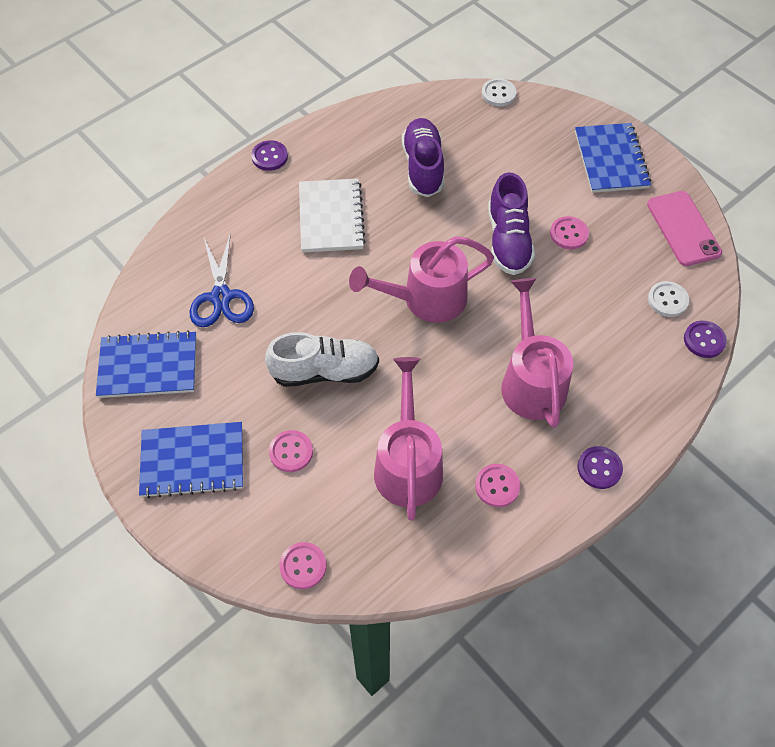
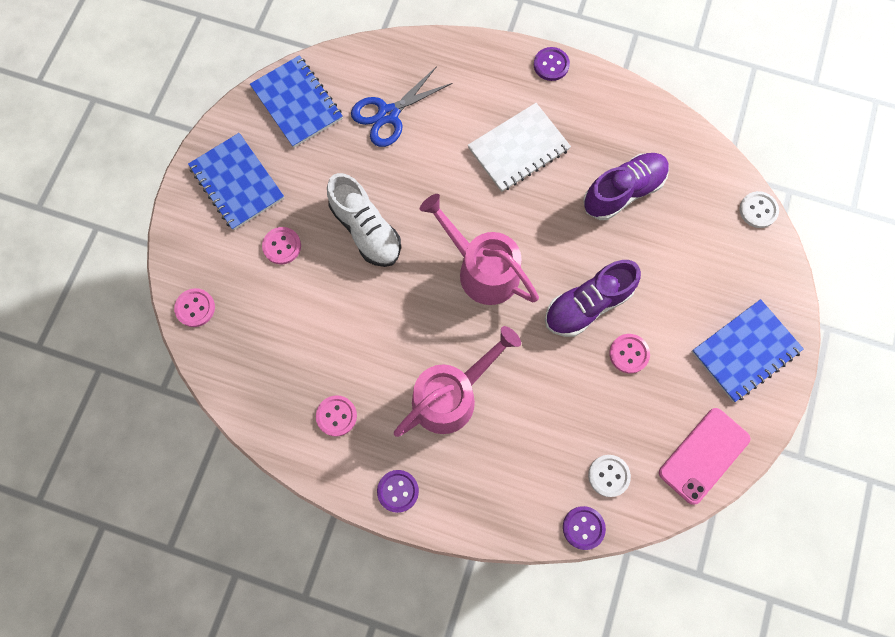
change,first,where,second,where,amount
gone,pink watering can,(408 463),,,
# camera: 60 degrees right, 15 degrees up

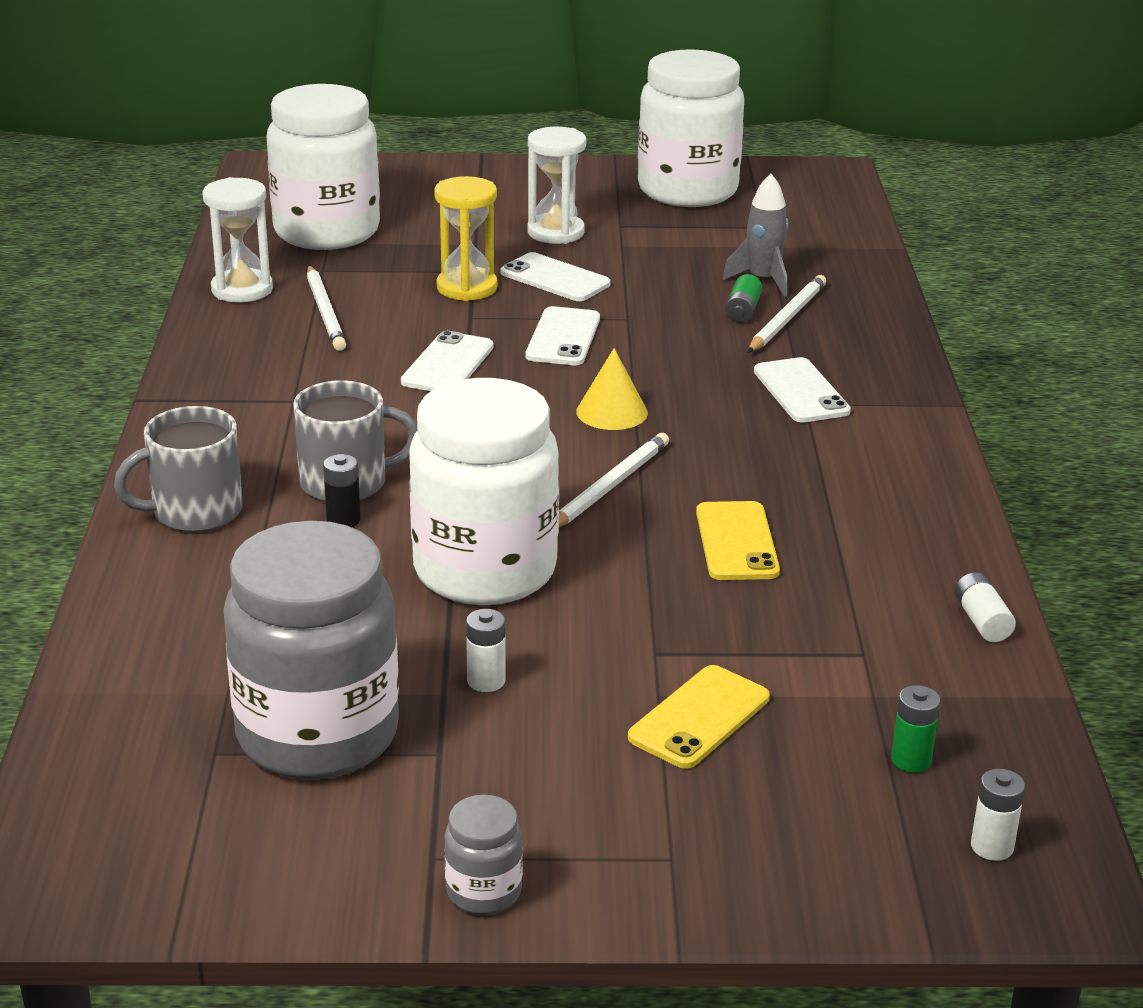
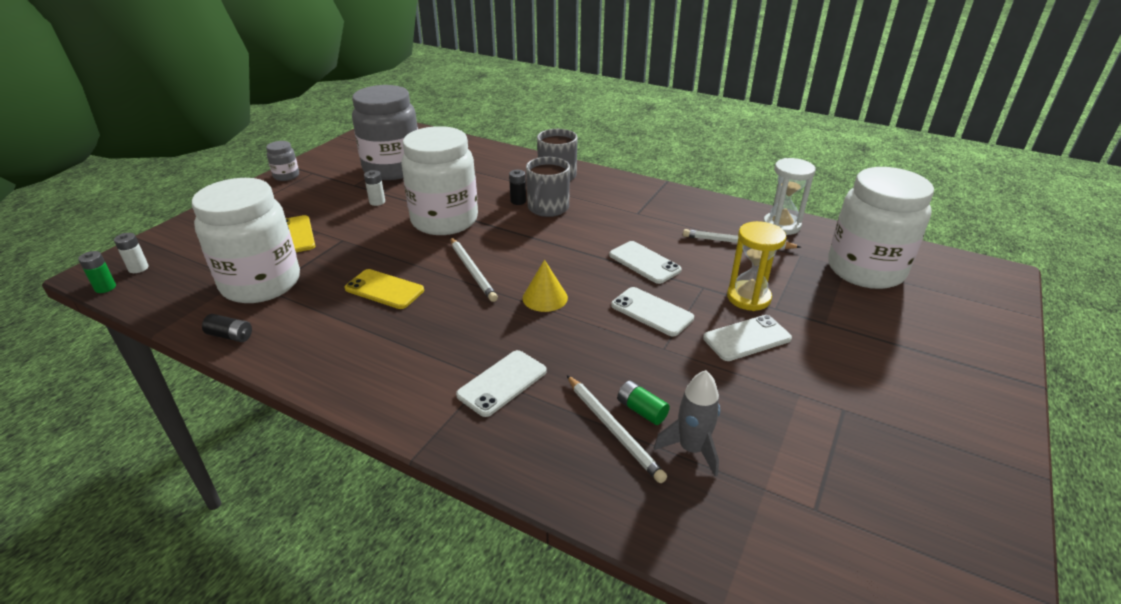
change,first,where,second,where,amount
shifted,green battery,(911 760),,(105 287),
shifted,white jar,(687 190),,(261 283),
repainted,white battery,(982 621),black battery,(230 336),
rotated,white phone,(801 391),,(502 383),60 degrees counterclockwise
gone,white hourglass,(555 232),,,
# camera: 120 degrees right, 5 degrees up

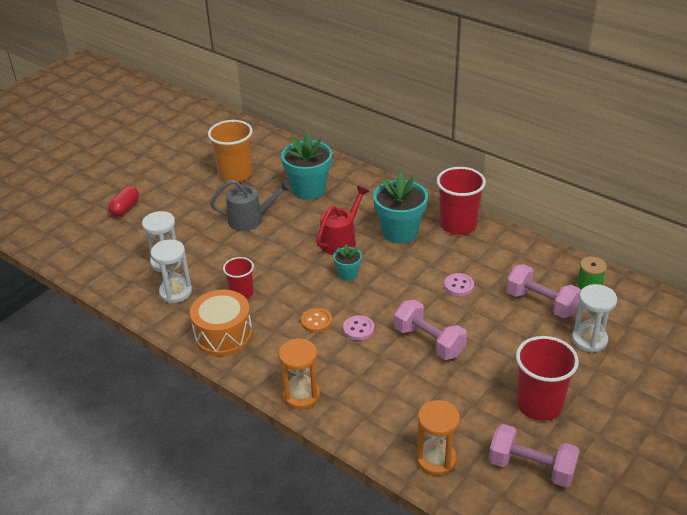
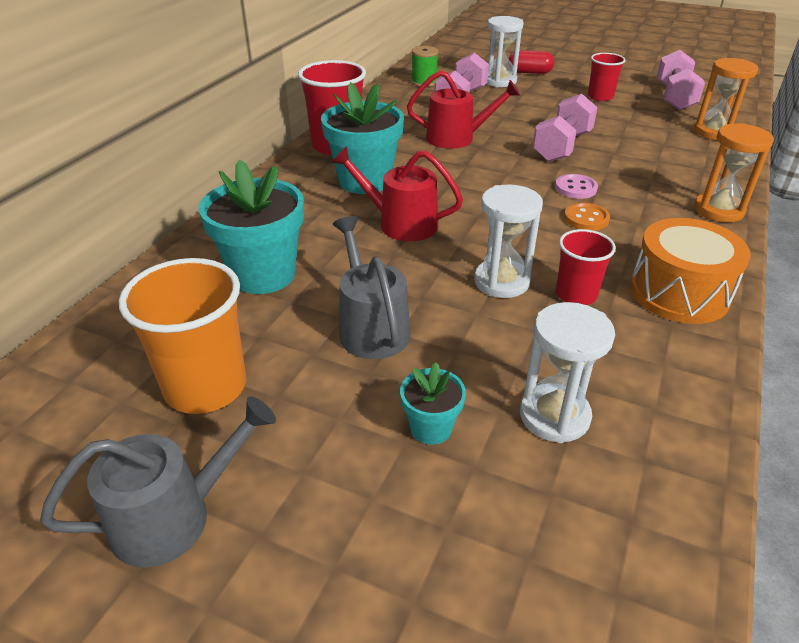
change,first,where,second,where,amount
new,,,grey watering can,(173 517),
shifted,turquoise flower pot,(348 274),,(431 428),
swapped,pink button,(458 285),red watering can,(456 138),
shifted,white hourglass,(175 292),,(501 281),
shifted,red capsule,(125 208),,(529 72),
scaled,red cup,(539 404),,(600 96),x0.59
# camera: 105 degrees left, 0 degrees up

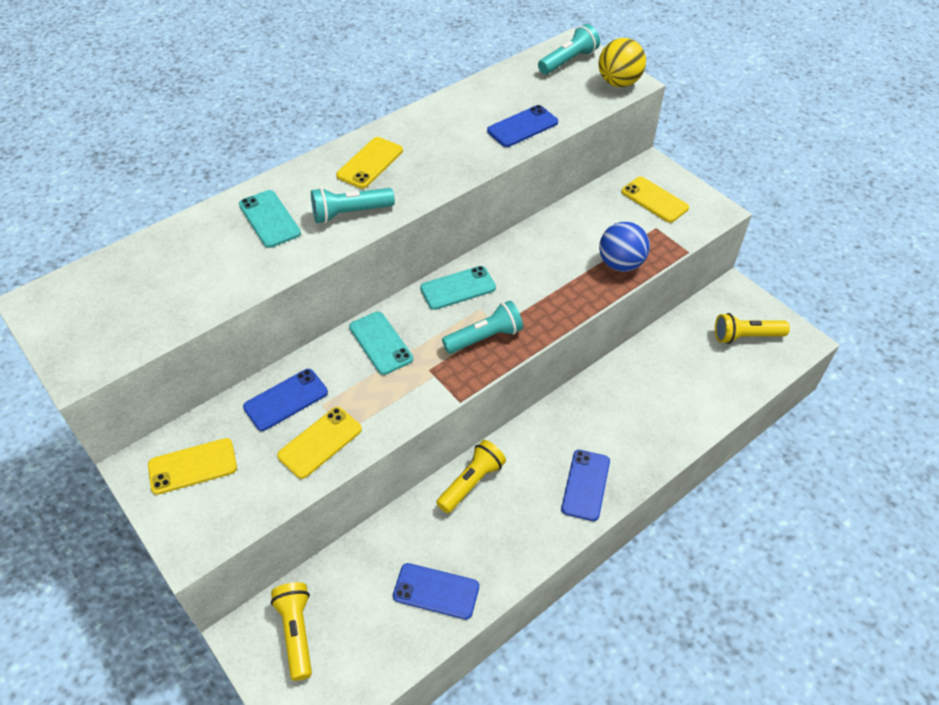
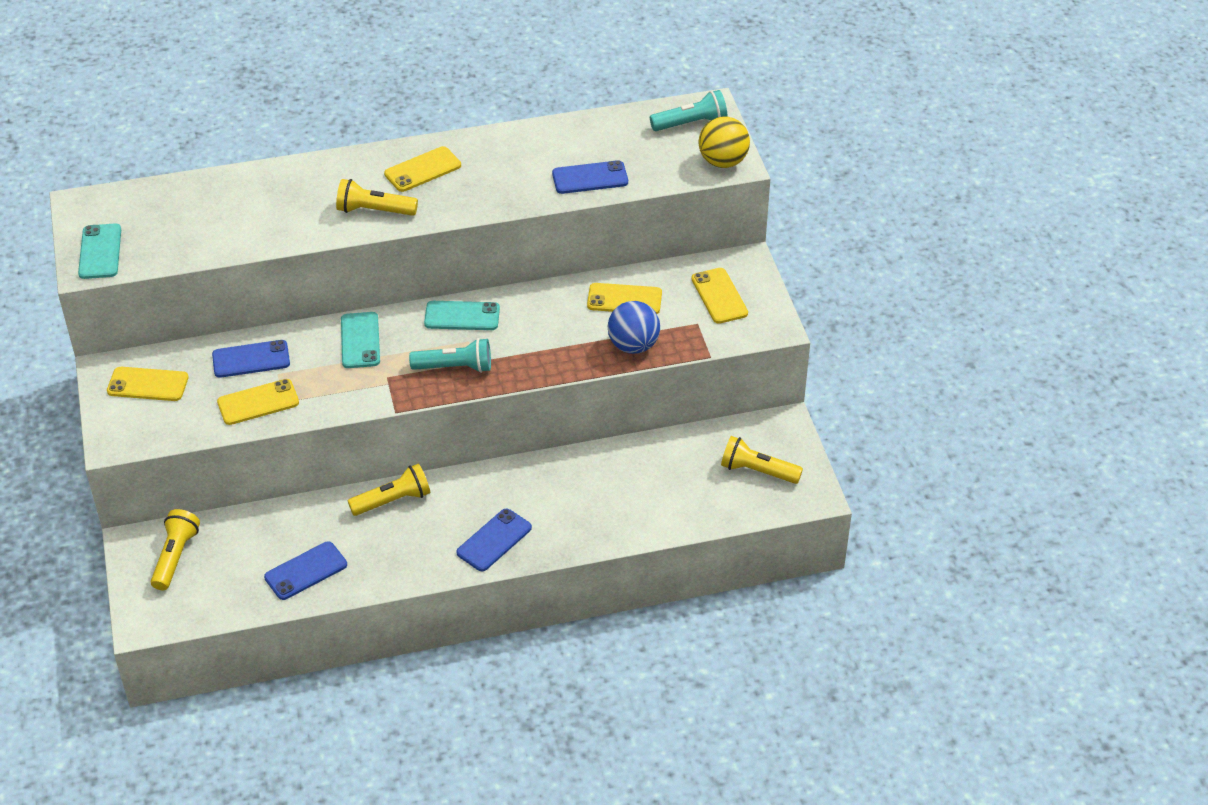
change,first,where,second,where,amount
shifted,turquoise phone,(269 219),,(100 252),
rotated,blue phone,(436 591),,(306 571),75 degrees counterclockwise
repainted,turquoise flashlight,(350 213),yellow flashlight,(374 211),
new,,,yellow phone,(624 299),
# camera: 25 degrees right, 5 degrees down

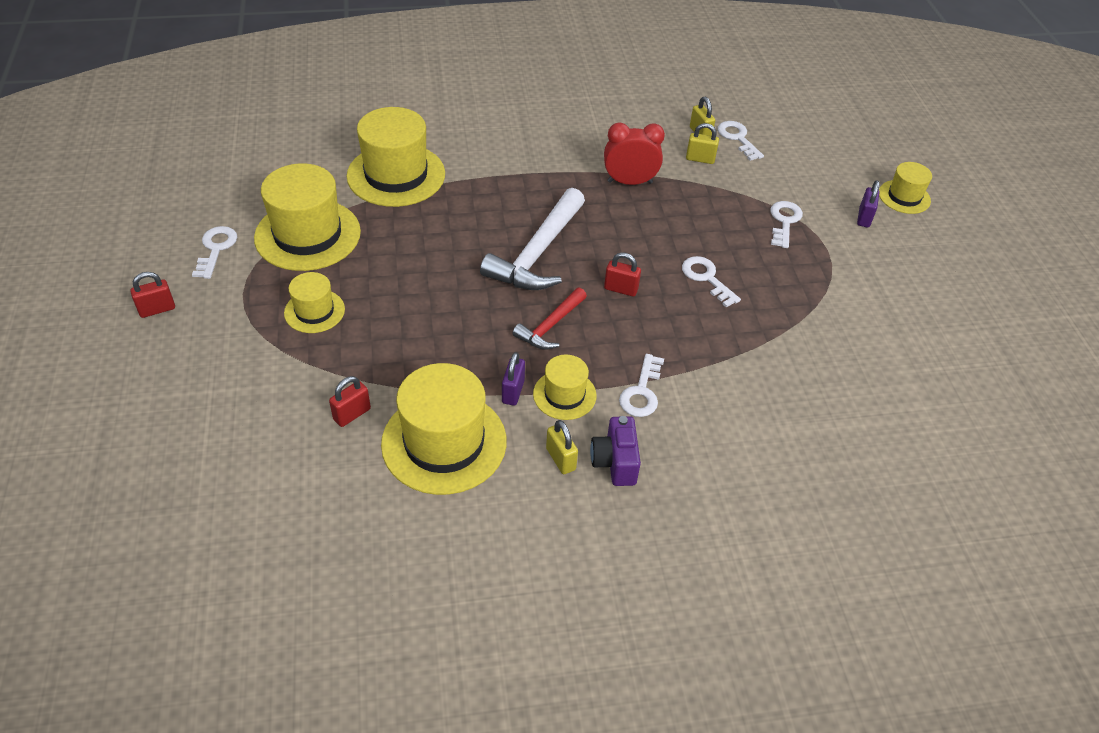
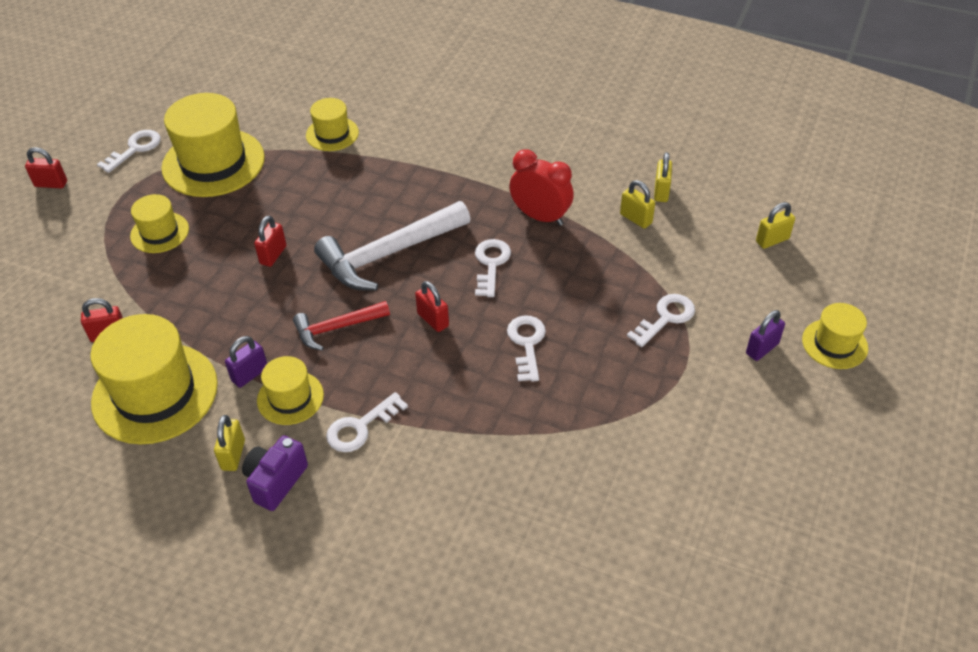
change,first,where,second,where,amount
new,,,red padlock,(273 255),
scaled,yellow hat,(396 175),,(332 134),x0.53
shifted,white key,(738 138),,(491 264),
new,,,yellow padlock,(772 240),
# camera: 35 degrees right, 0 degrees up

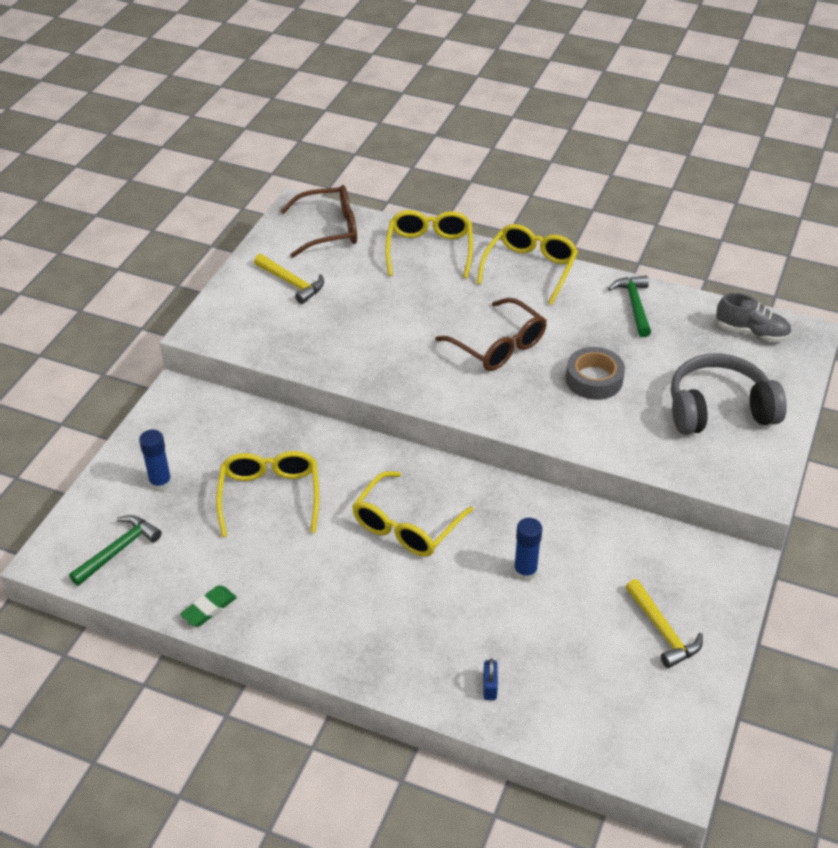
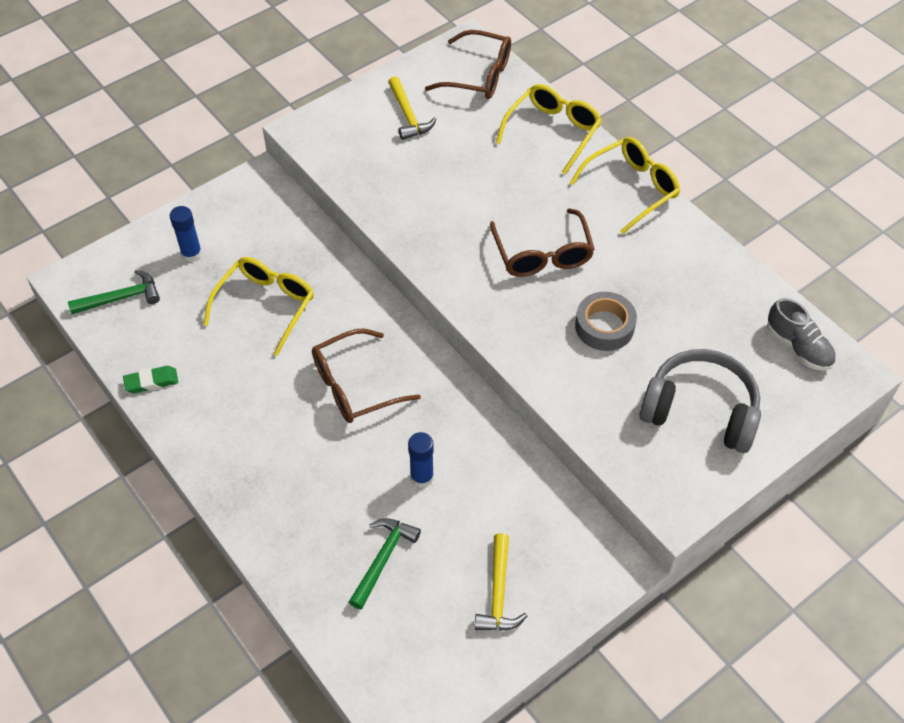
change,first,where,second,where,amount
repainted,yellow glasses,(406 525),brown glasses,(355 386),
shifted,green hammer,(634 305),,(383 558),
gone,blue padlock,(489 687),,,
# camera: 30 degrees right, 10 degrees up

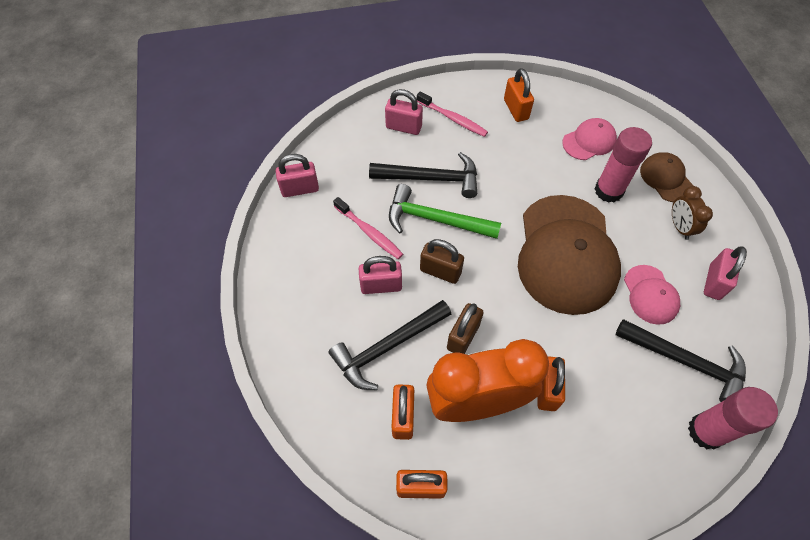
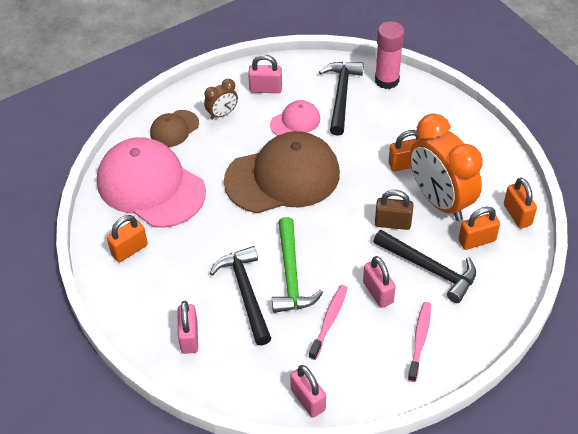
change,first,where,second,where,amount
scaled,pink cap,(589 141),,(150 186),x2.13
shifted,pink toothbrush,(453 118),,(419 340),
gone,brown padlock,(440 271),,,
gone,pink glue stick,(608 191),,,
# camera: 110 degrees left, 10 degrees down

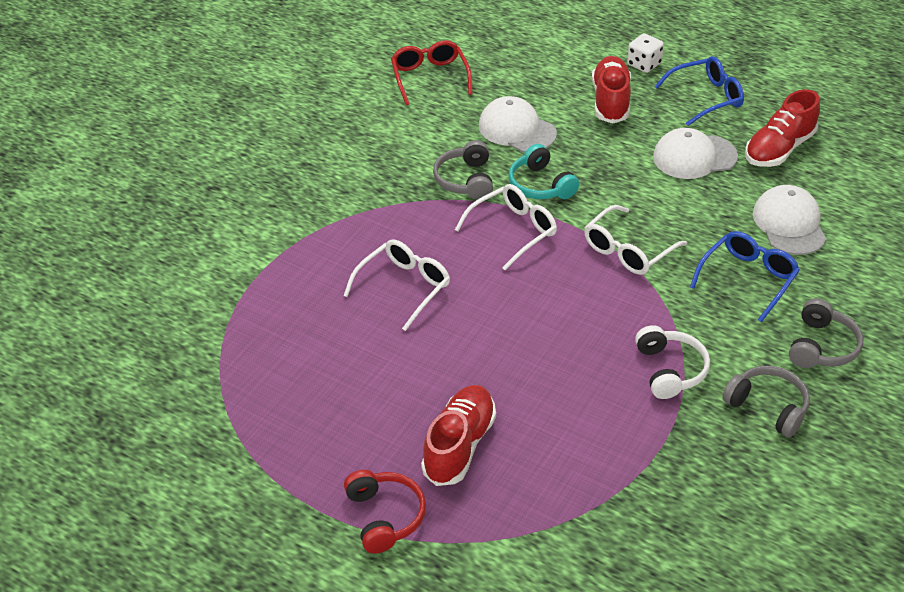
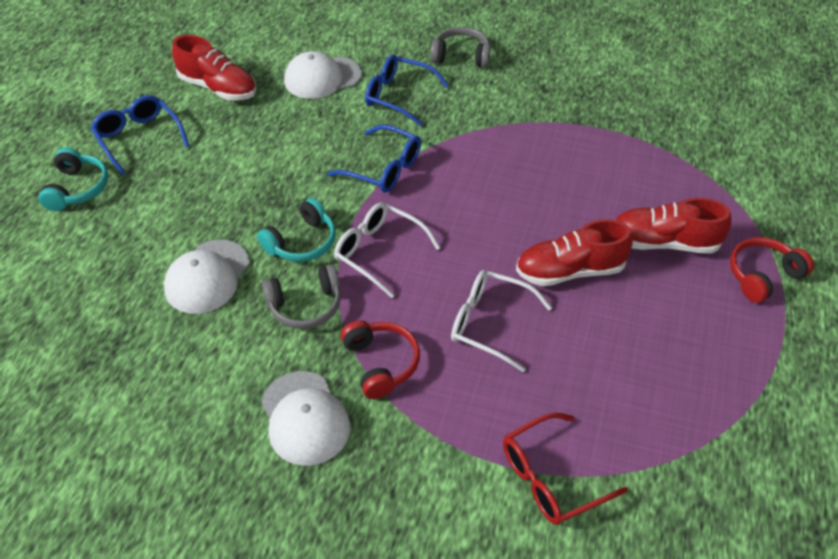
change,first,where,second,where,amount
swapped,white dice,(644 64),turquoise headphones,(77 188),
shifted,white cap,(694 157),,(305 418),
repainted,white glasses,(628 250),blue glasses,(384 168),
new,,,red headphones,(381 363),
shifted,red glasses,(430 77),,(551 478),
shifted,red shoe,(610 101),,(569 271),
gone,white headphones,(670 370),,,
gone,grey headphones,(768 407),,,
# camera: 105 degrees left, 5 degrees up

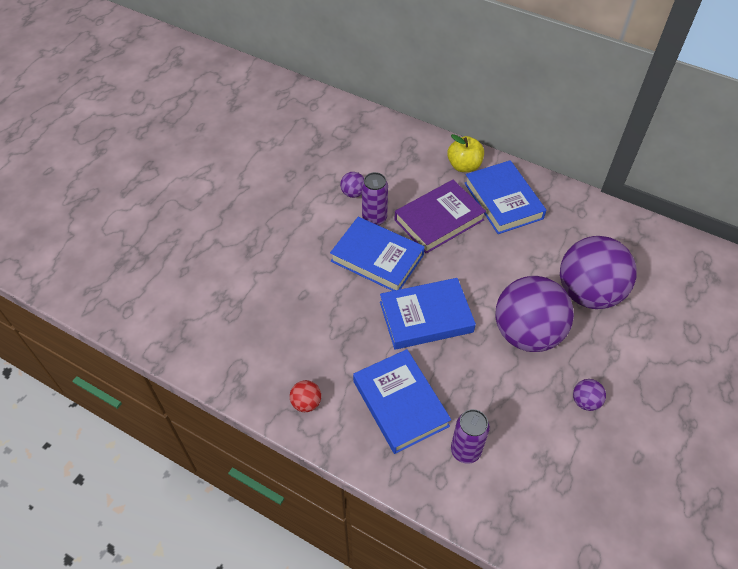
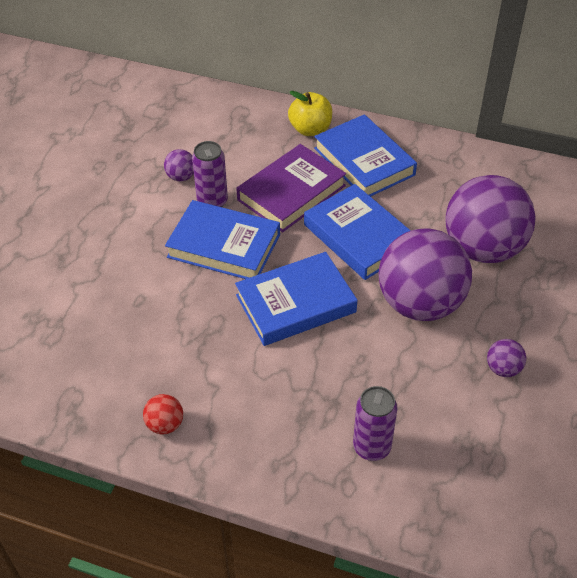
change,first,where,second,where,amount
shifted,blue book,(400 403),,(358 236),
# camera: 10 degrees left, 5 degrees down

